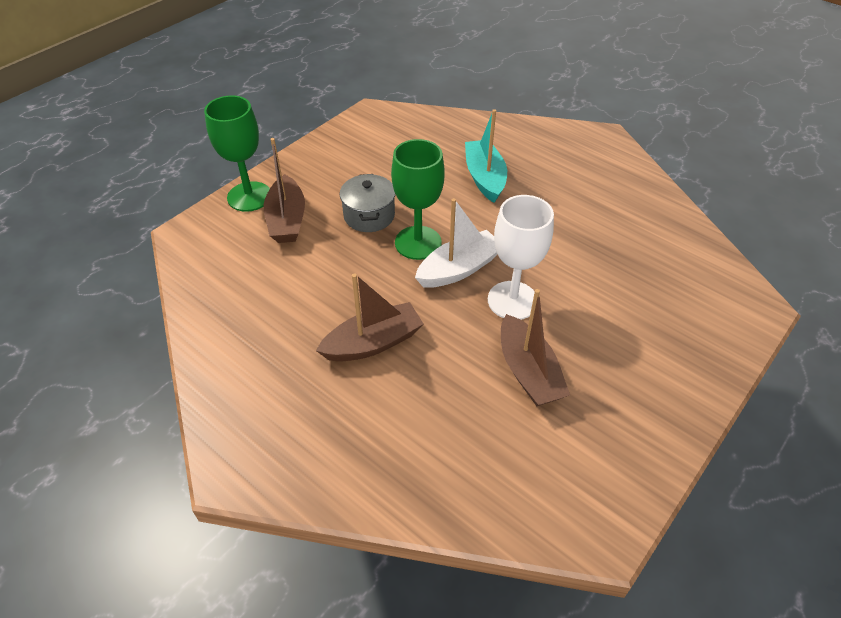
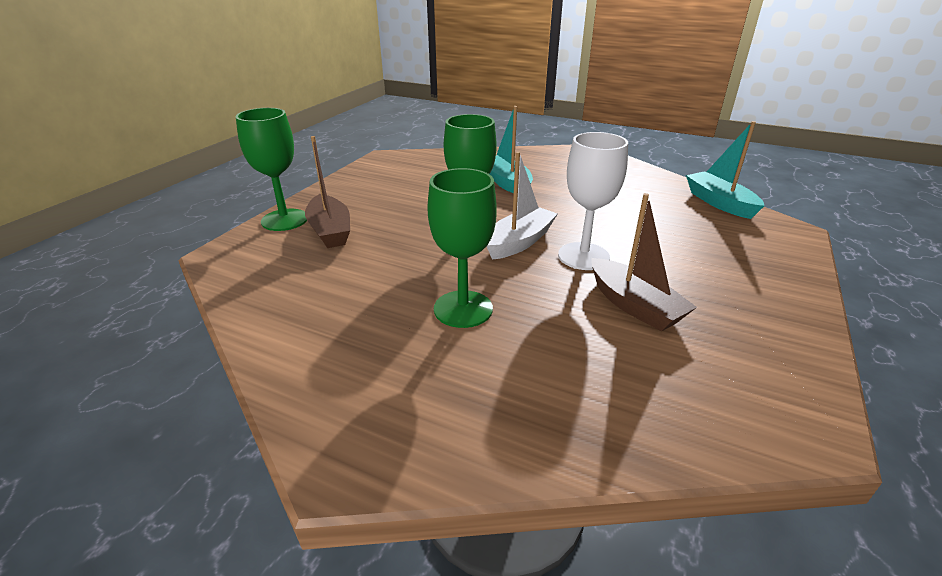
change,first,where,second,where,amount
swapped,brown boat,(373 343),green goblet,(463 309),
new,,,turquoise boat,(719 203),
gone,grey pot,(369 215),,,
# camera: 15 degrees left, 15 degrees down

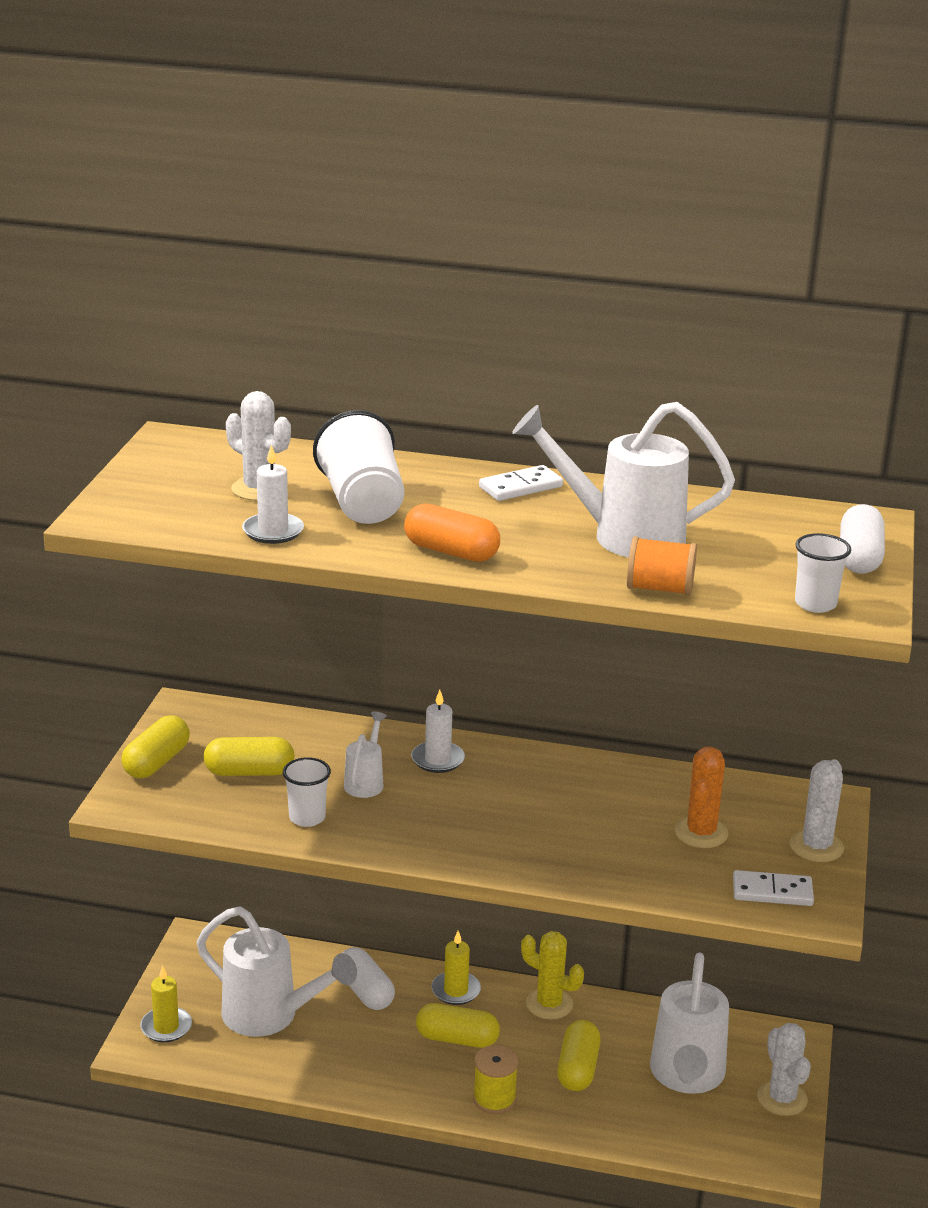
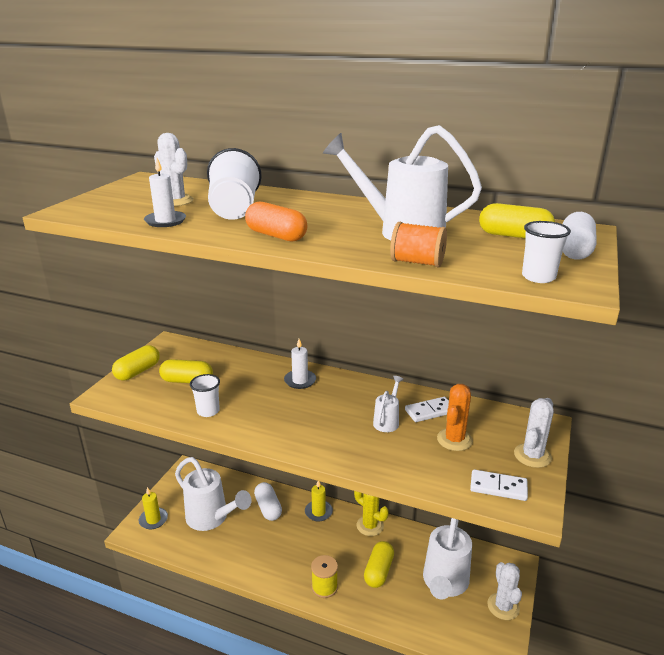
change,first,where,second,where,amount
shifted,white watering can,(365 782),,(387 421),
shifted,white domino,(520 487),,(430 411),
shifted,yellow capsule,(457 1039),,(514 236),
# camera: 10 degrees right, 0 degrees up

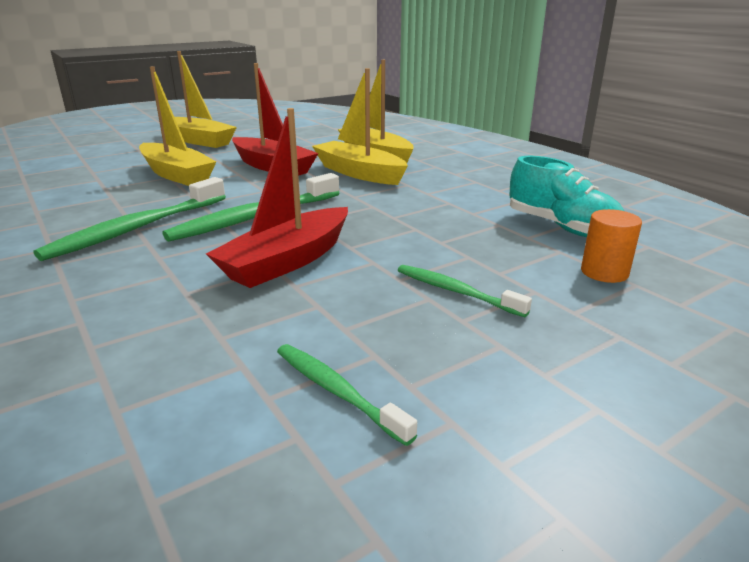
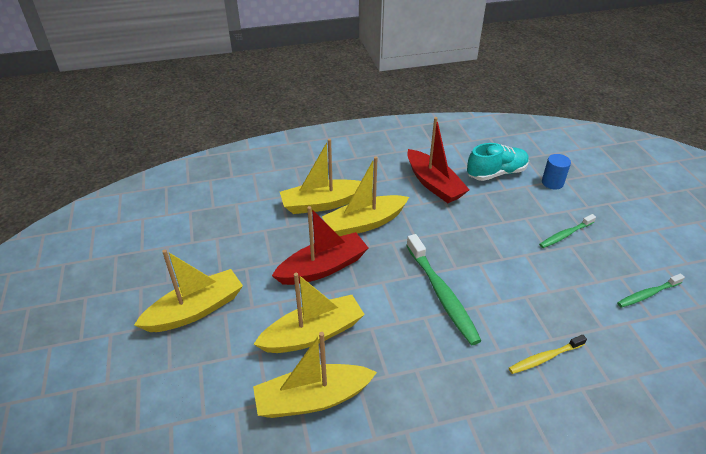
change,first,where,second,where,amount
new,,,yellow boat,(312 399),
shifted,red boat,(287 261),,(434 184),
new,,,yellow toothbrush,(544 358),
repainted,orange cylinder,(604 272),blue cylinder,(552 183),
gone,green toothbrush,(137 228),,,
# camera: 70 degrees left, 15 degrees up

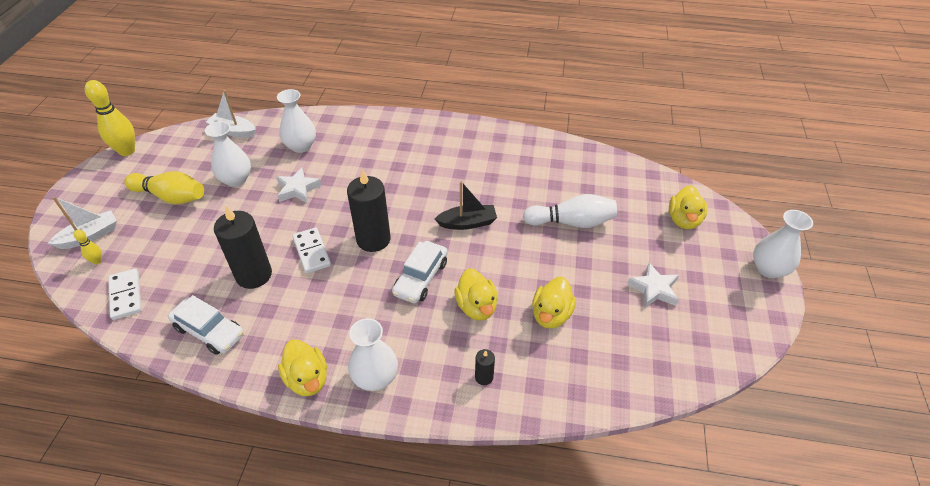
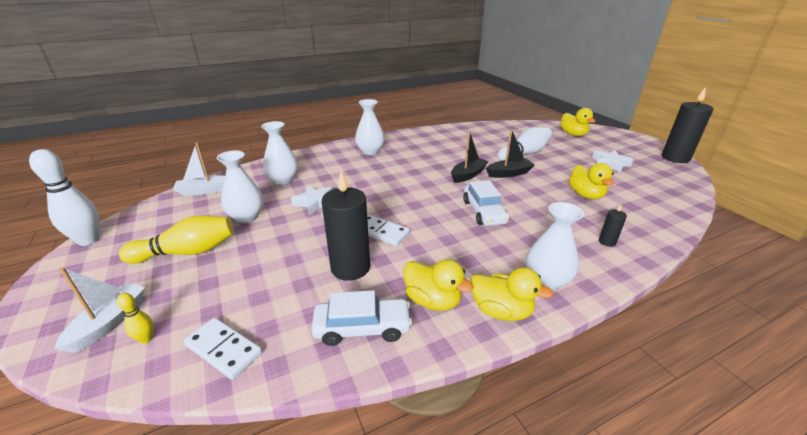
change,first,where,second,where,amount
repainted,yellow bowling pin,(127 151),white bowling pin,(89 240),
shifted,white vase,(768 269),,(370 151),
shifted,yellow duck,(476 307),,(433 300),
new,,,black boat,(509 173),
shifted,black candle,(373 239),,(675 158),
# camera: 35 degrees left, 15 degrees down

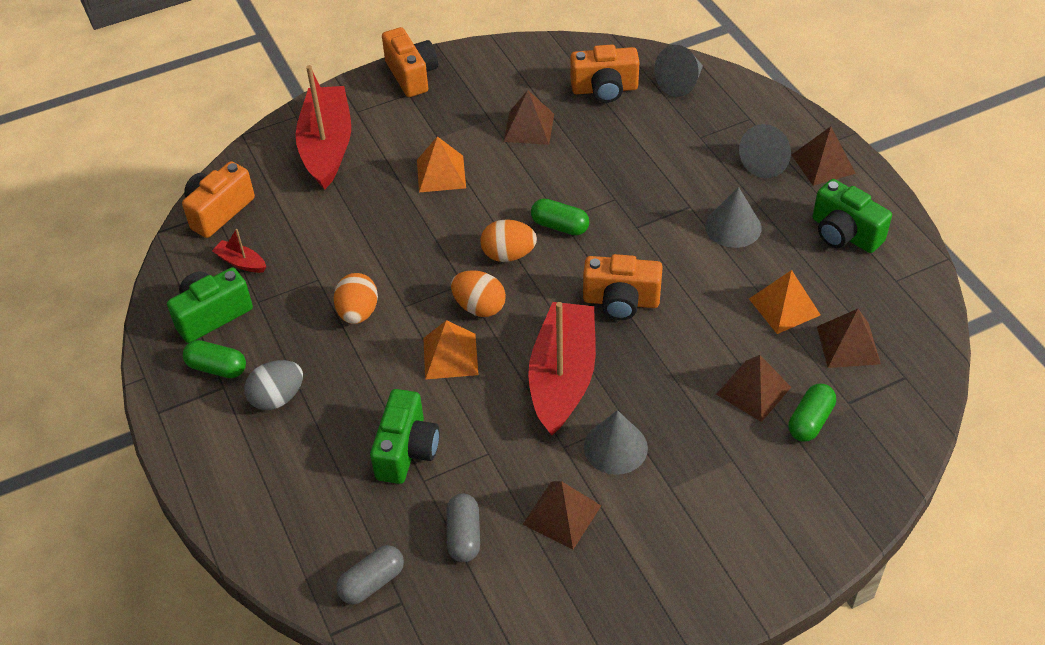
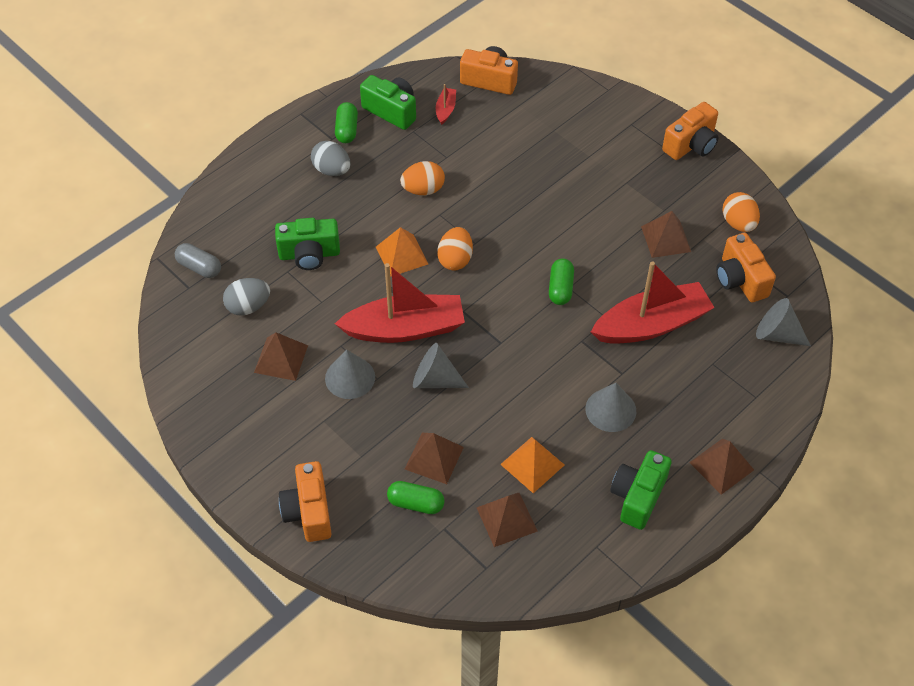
change,first,where,second,where,amount
swapped,grey capsule,(464 536),grey egg,(248 306),
shifted,orange camera,(621 301),,(309 511),
shifted,grey cone,(767 162),,(435 380),
shifted,red boat,(327 146),,(651 324),
shifted,orange egg,(508 255),,(738 223),
gone,orange pyramid,(441 173),,,
# camera: 70 degrees right, 5 degrees up

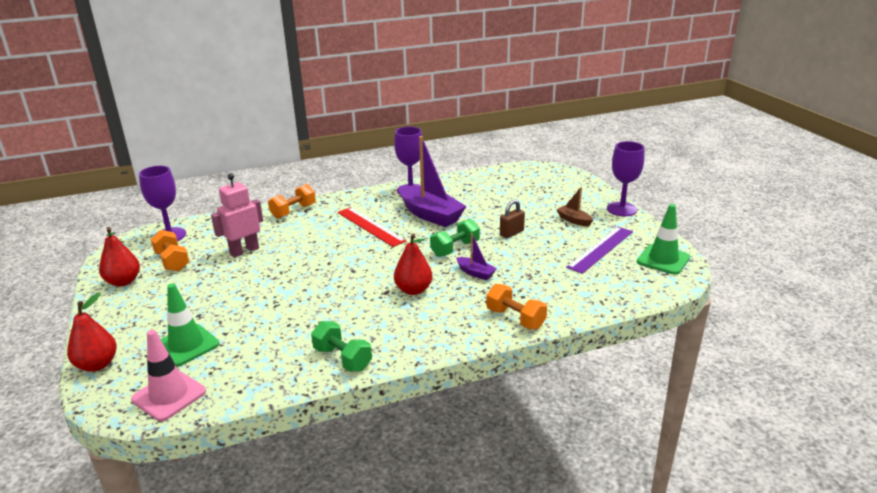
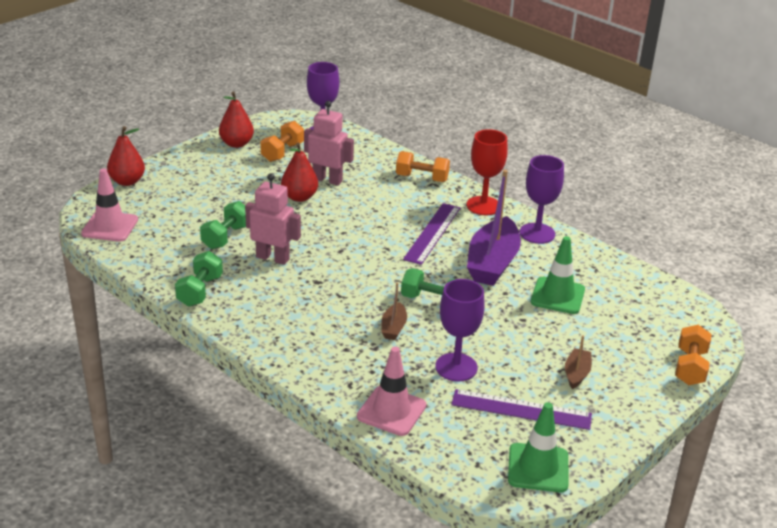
change,first,where,second,where,amount
new,,,green dumbbell,(226 237),
new,,,pink robot,(273 258),
shifted,red pear,(413 290),,(299 197),
new,,,pink traffic cone,(391 411),
repainted,purple boat,(475 273),brown boat,(393 327),
repainted,red ruler,(370 226),purple ruler,(432 233),
shifted,purple goblet,(622 209),,(456 367),
new,,,red goblet,(483 206),
shifted,green traffic cone,(186 345),,(557 296),
shifted,orange dumbbell,(515 318),,(690 367),
gone,brown padlock,(511 233),,,
# camera: 60 degrees right, 5 degrees up

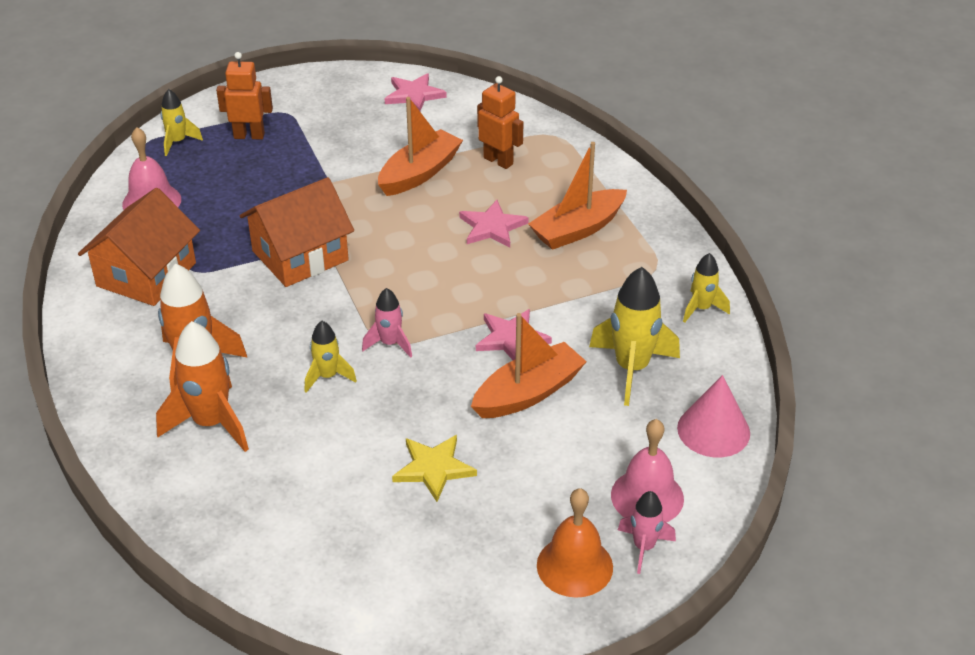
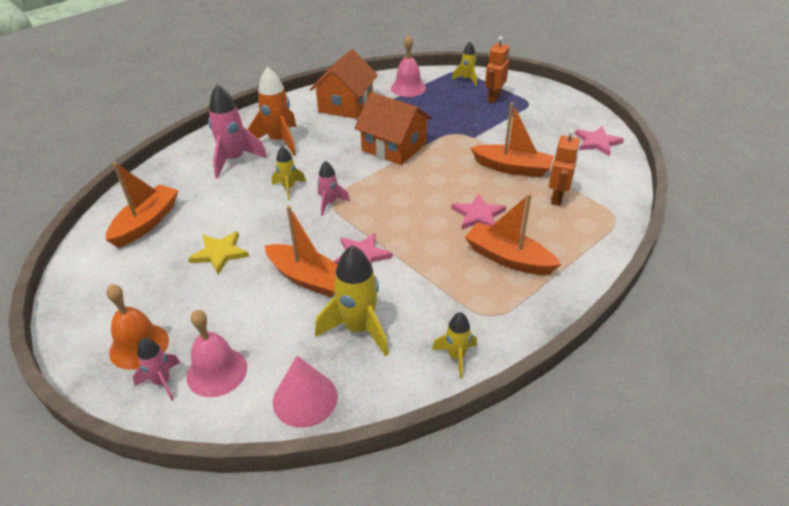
change,first,where,second,where,amount
new,,,orange boat,(146 223),
repainted,orange rocket,(211 423),pink rocket,(234 160),
rotated,orange house,(146 274),,(346 105),75 degrees counterclockwise
rotated,orange robot,(249 136),,(494 98),135 degrees counterclockwise
# camera: 70 degrees right, 0 degrees up

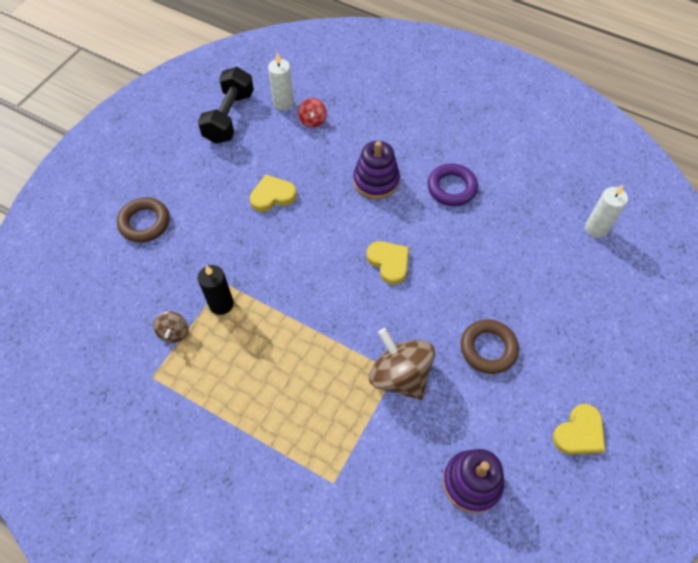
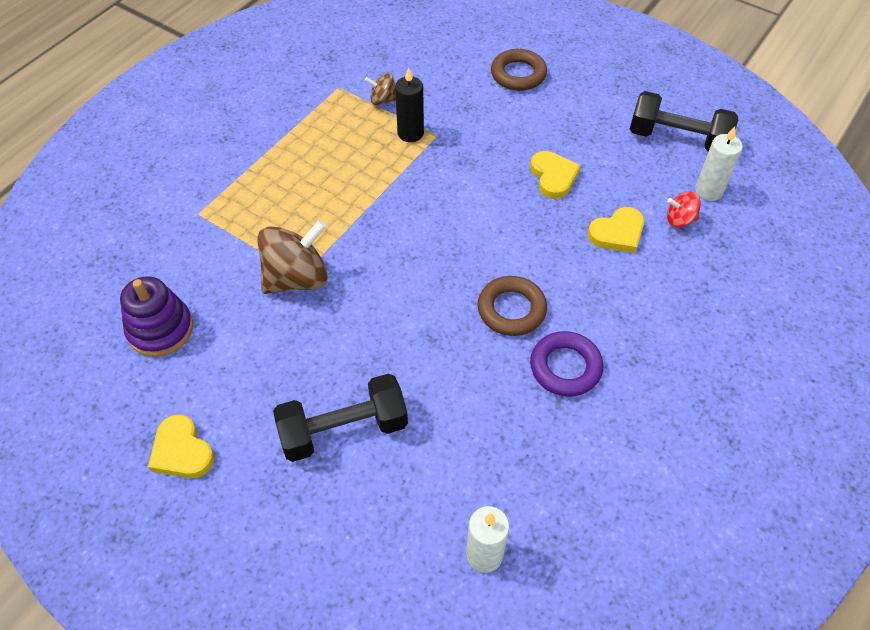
change,first,where,second,where,amount
new,,,black dumbbell,(343 429),
shifted,brown ring,(488 348),,(511 309),
shifted,yellow heart,(389 262),,(617 233),
gone,purple stacking toy,(376 181),,,
# camera: 95 degrees right, 5 degrees down

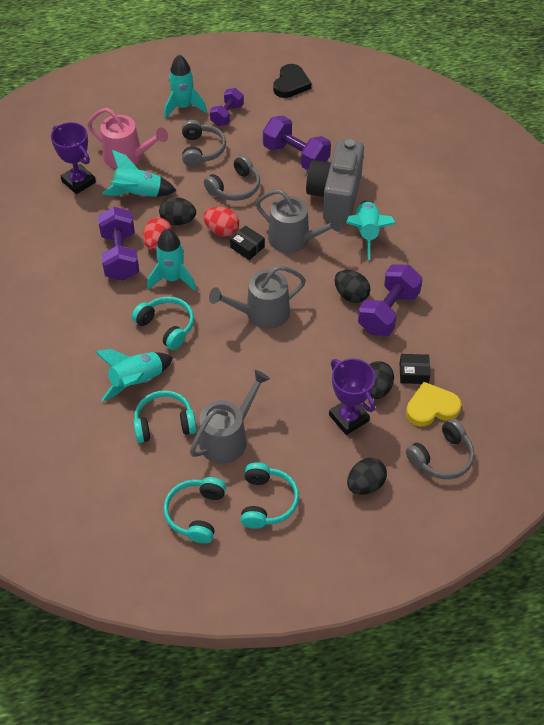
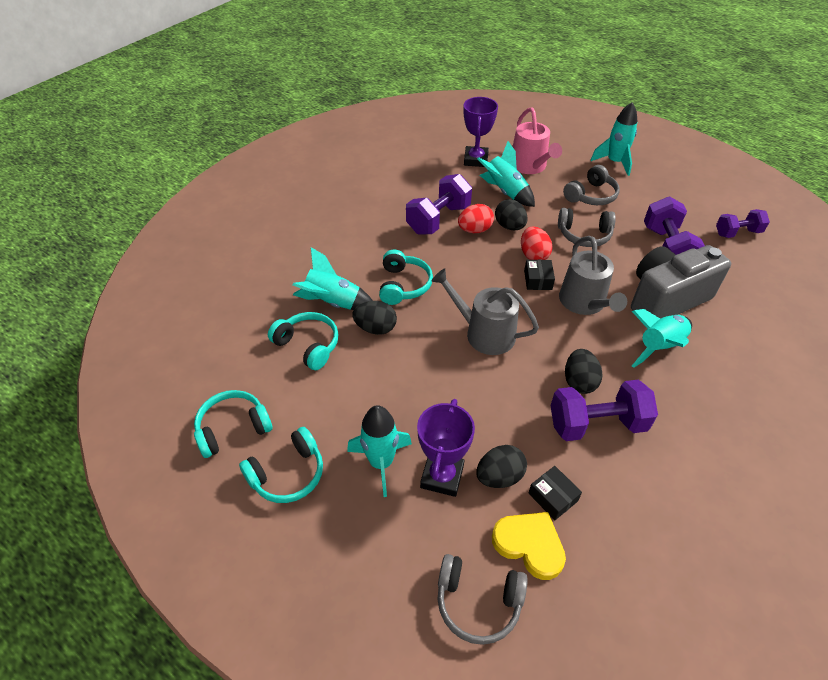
change,first,where,second,where,amount
shifted,turquoise rocket,(172 278),,(381 462),
shifted,black egg,(365 485),,(375 328),
shifted,purple dumbbell,(227 115),,(737 233),
gone,grey watering can,(227 438),,,
gone,black heart,(291 84),,,
# camera: 50 degrees right, 5 degrees down

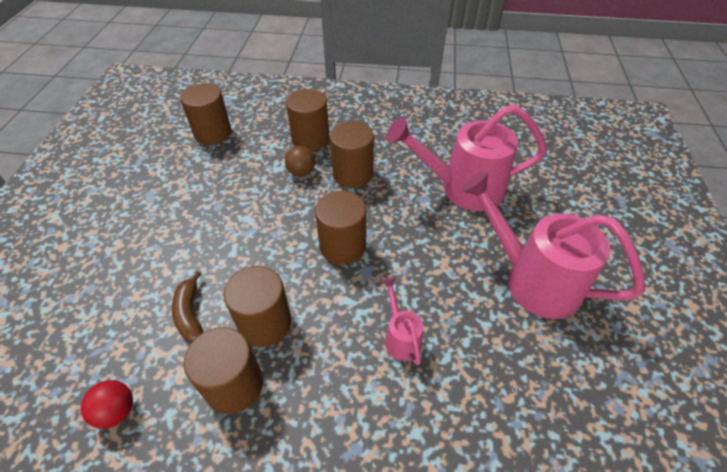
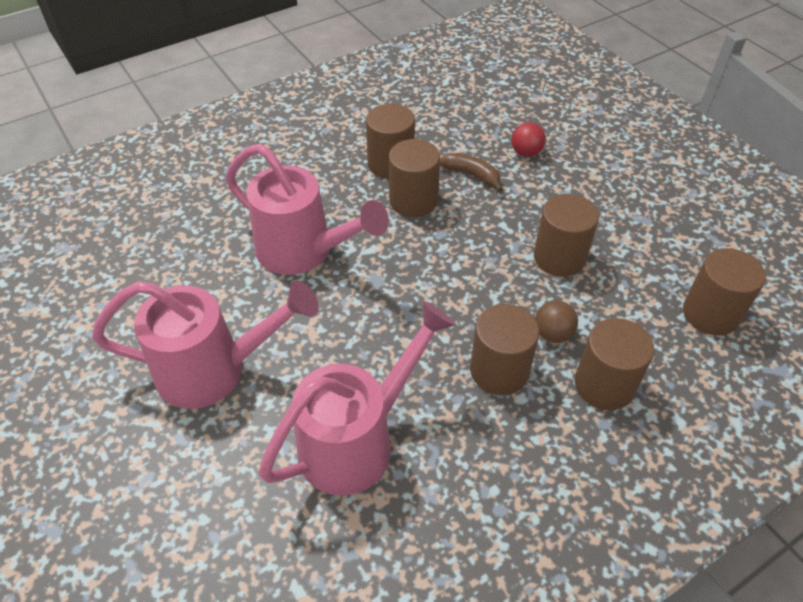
change,first,where,second,where,amount
scaled,pink watering can,(401 337),,(303 251),x2.18
shifted,red ball,(117 411),,(526 153),
shifted,brown cylinder,(342 246),,(559 258),
# camera: 140 degrees right, 0 degrees up

